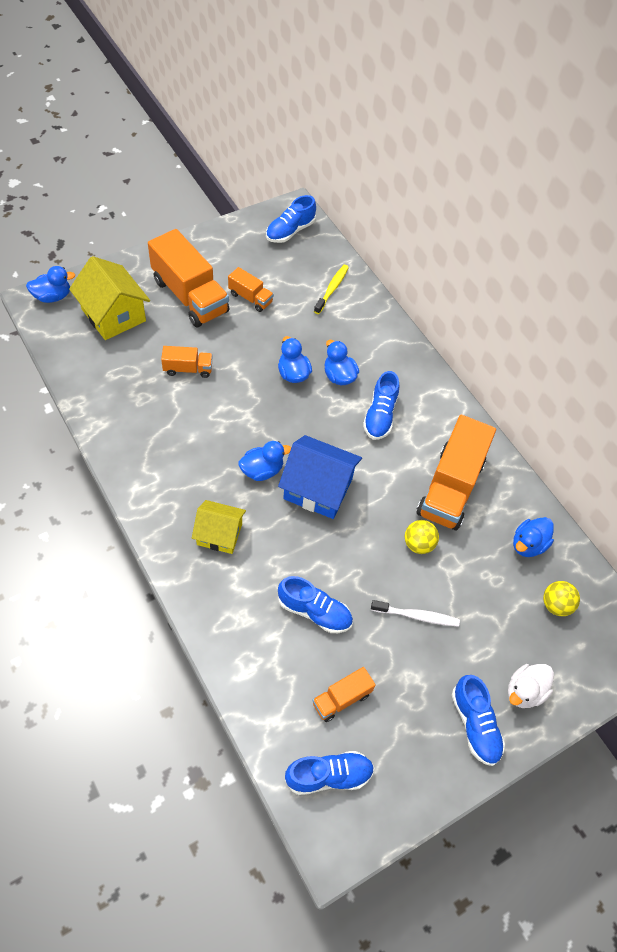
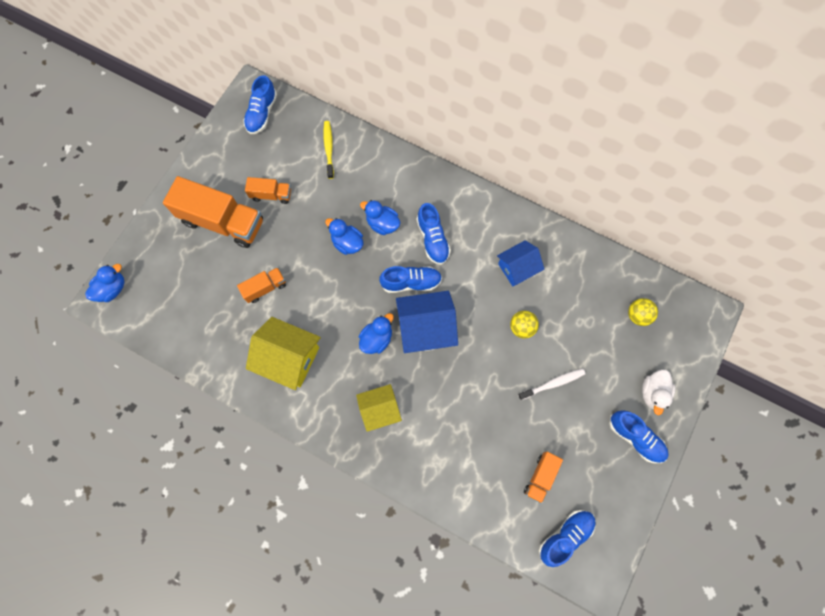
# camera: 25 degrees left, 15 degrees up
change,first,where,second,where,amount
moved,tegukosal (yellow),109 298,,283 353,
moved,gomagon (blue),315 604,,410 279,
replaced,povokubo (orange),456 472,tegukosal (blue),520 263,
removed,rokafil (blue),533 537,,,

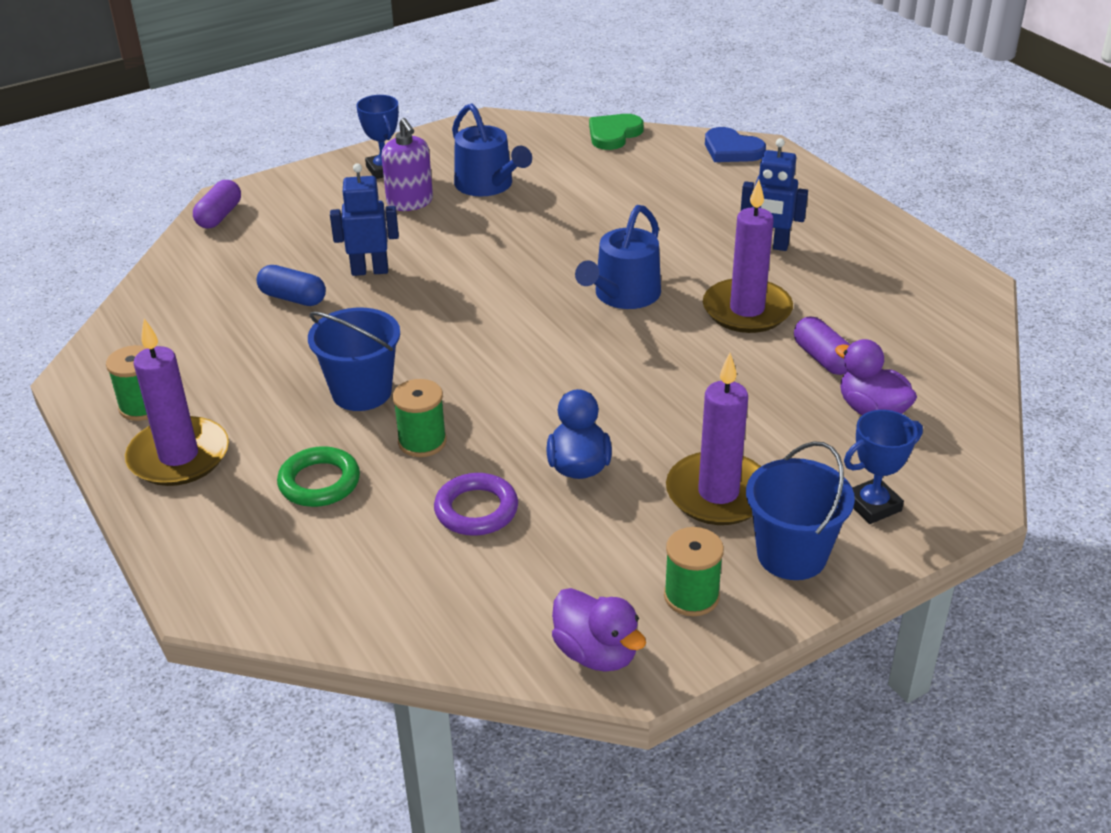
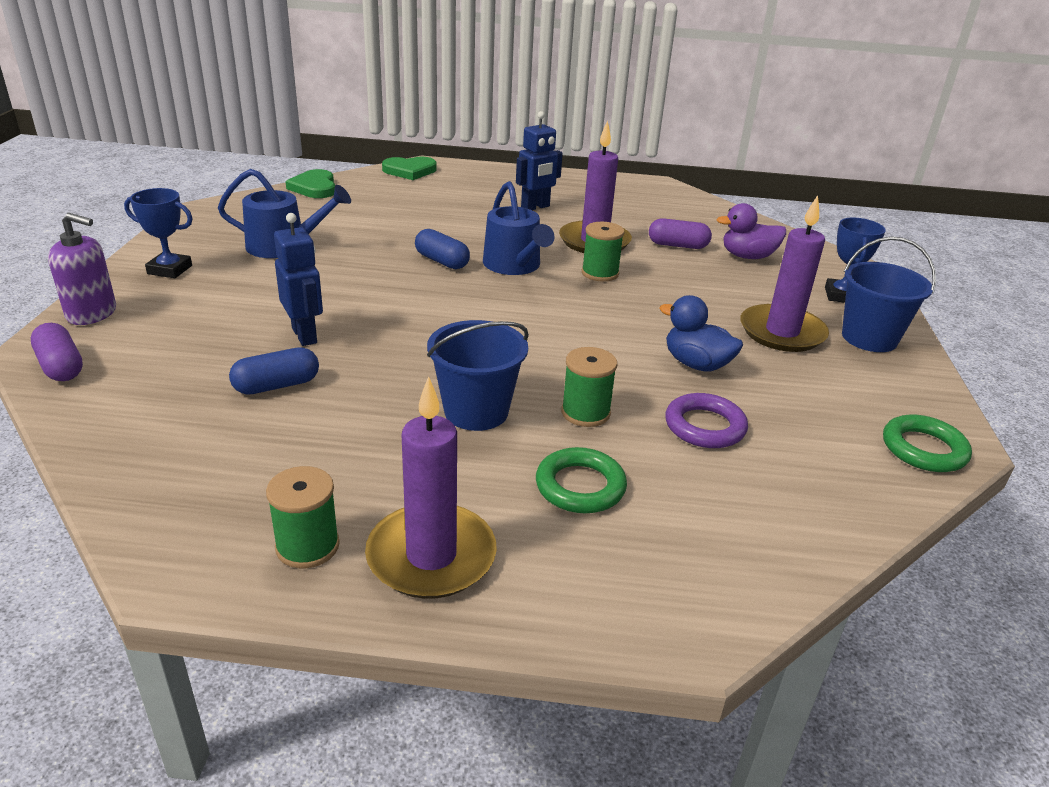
# camera: 55 degrees left, 5 degrees down
change,first,where,second,where,amount
turned,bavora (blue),364 219,,298 279,120 degrees clockwise
moved,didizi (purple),407 164,,82 269,
replaced,rokafil (purple),599 630,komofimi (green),927 443,
moved,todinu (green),694 571,,603 252,
recoloured,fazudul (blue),735 144,fazudul (green),409 168,
added,,,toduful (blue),442 249,

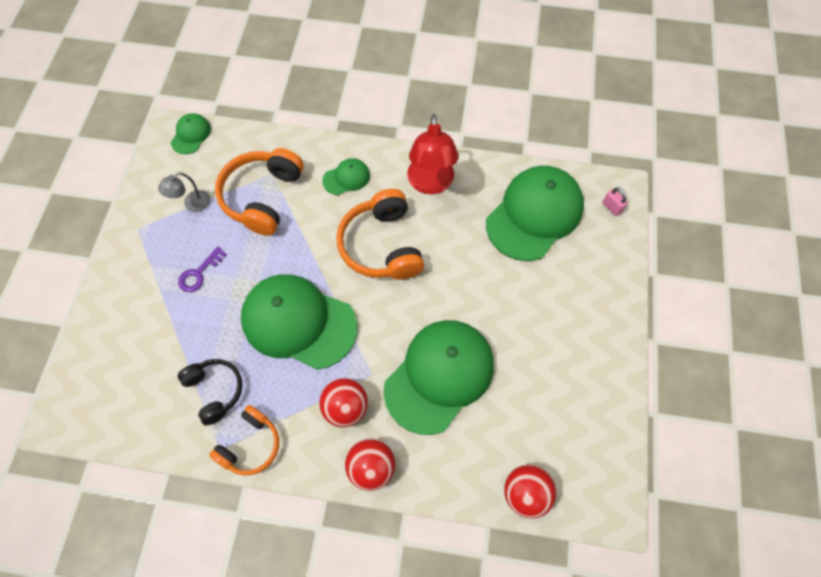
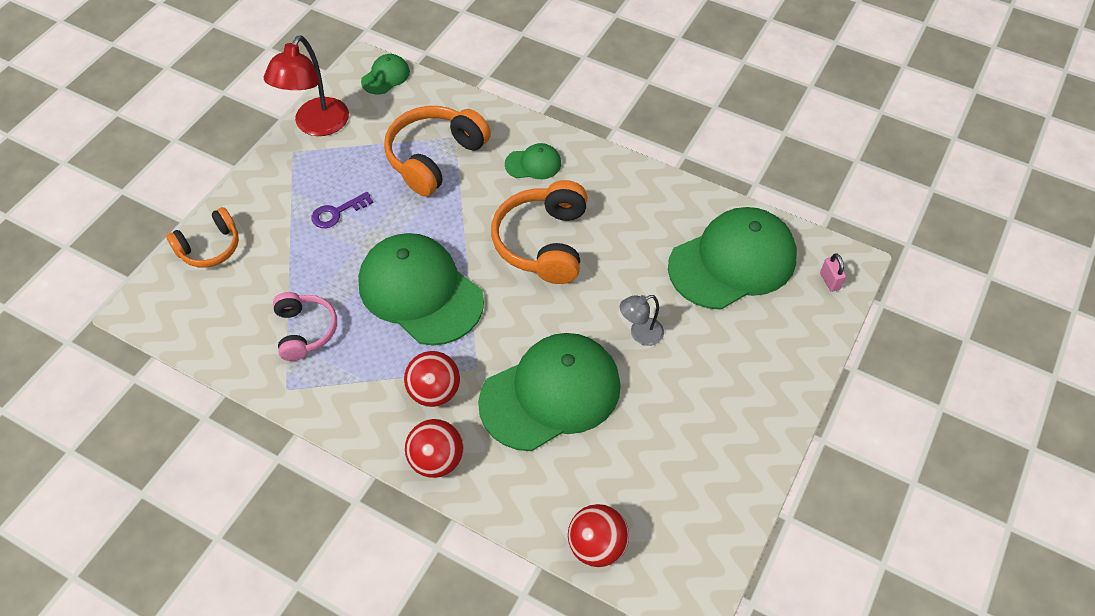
# camera: 20 degrees right, 10 degrees down
change,first,where,second,where,amount
moved,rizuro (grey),184 192,,642 320,
recoloured,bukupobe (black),210 392,bukupobe (pink),305 326,
moved,bukupobe (orange),244 440,,202 237,
moved,rizuro (red),433 154,,306 85,

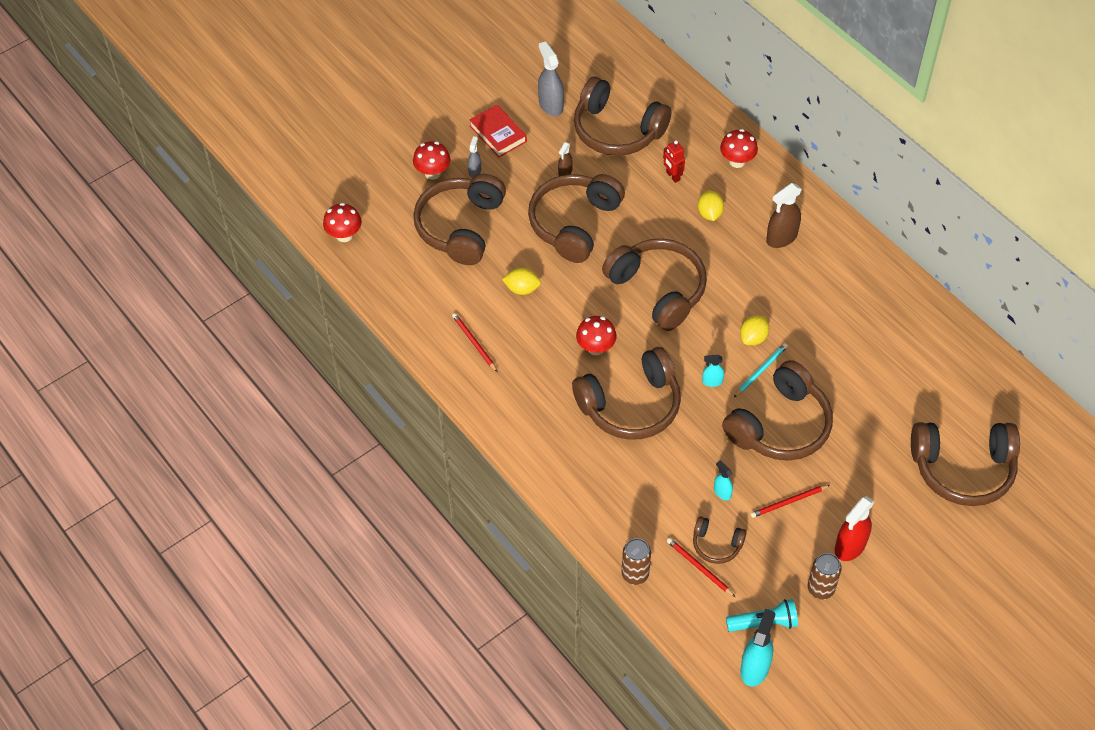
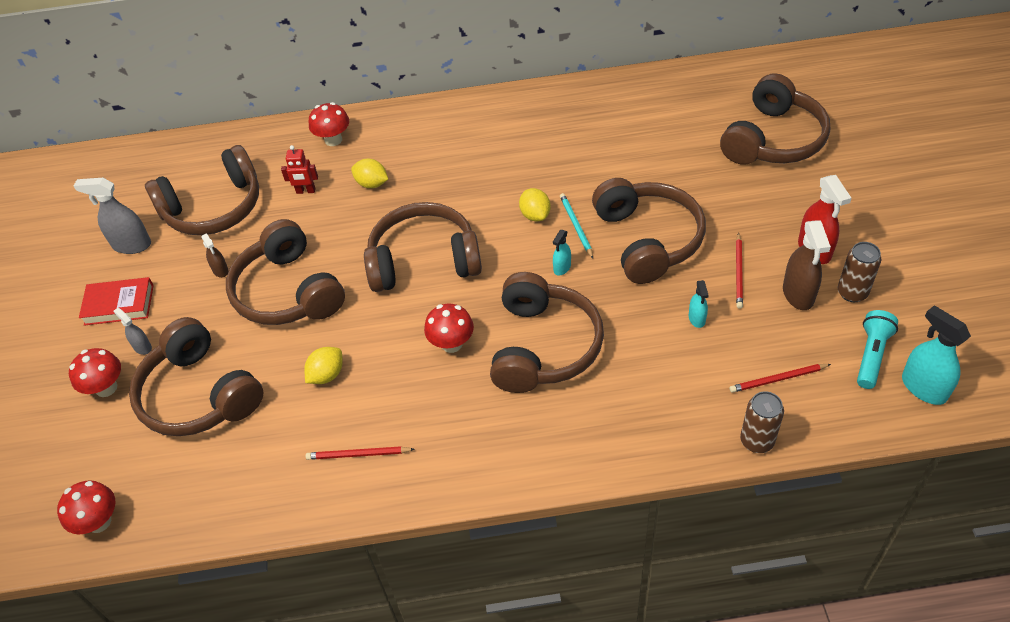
# camera: 55 degrees left, 5 degrees down
change,first,where,second,where,amount
removed,bukupobe (brown),720 540,,,
turned,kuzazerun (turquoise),723 480,,699 304,90 degrees counterclockwise
moved,kuzazerun (brown),784 215,,807 265,

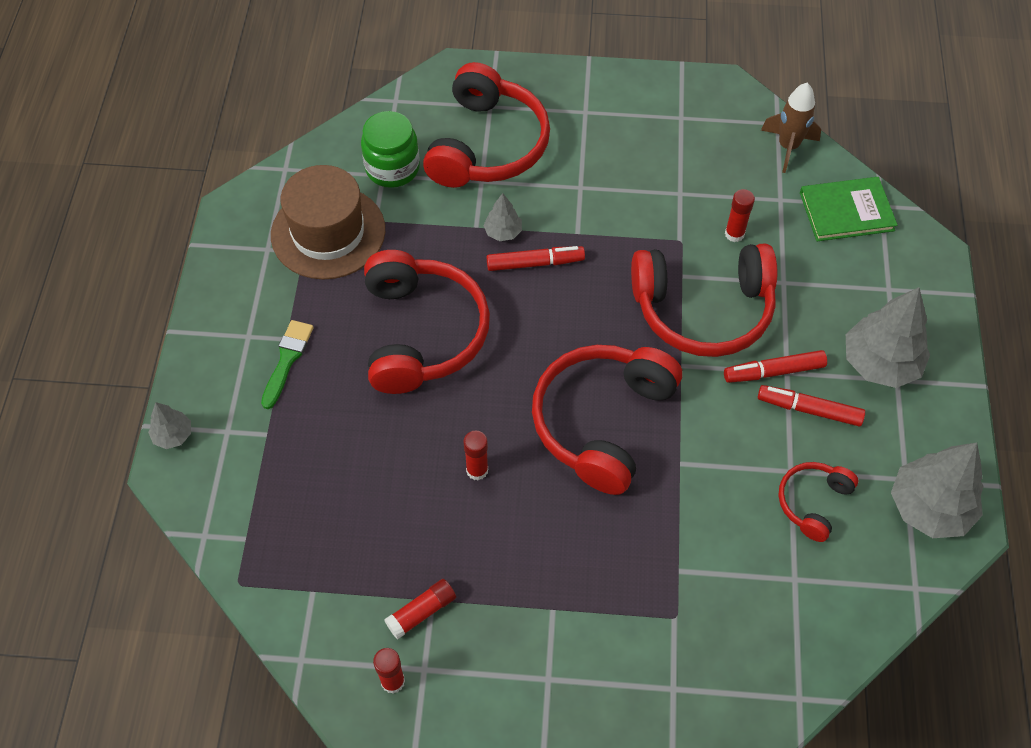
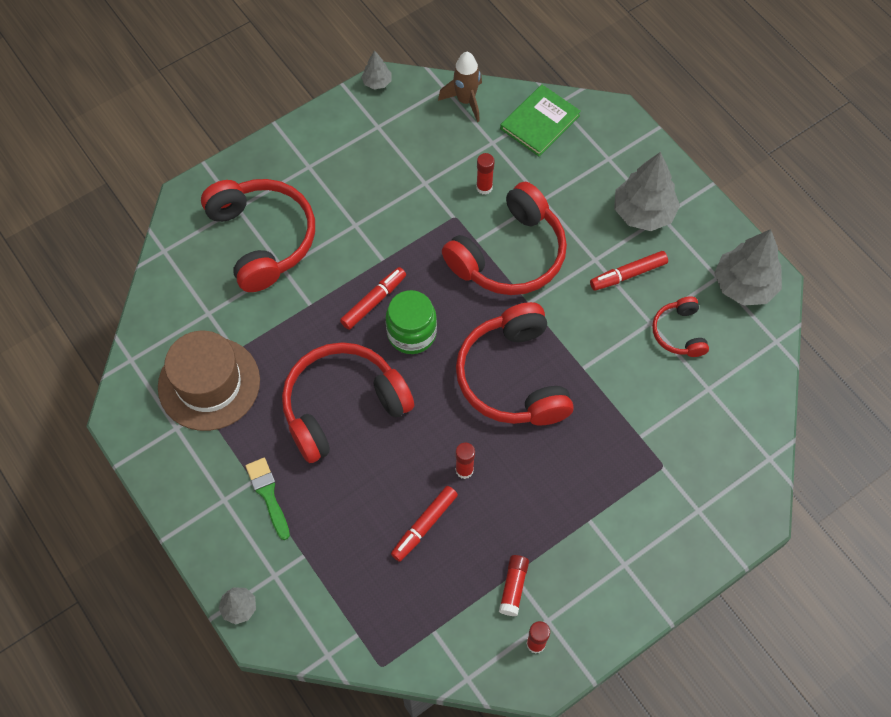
# camera: 40 degrees left, 5 degrees up
change,first,where,second,where,amount
moved,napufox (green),390 149,,411 322,
turned,bukupobe (red),427 322,,348 402,75 degrees counterclockwise
moved,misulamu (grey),502 217,,376 69,
moved,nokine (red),775 366,,424 524,

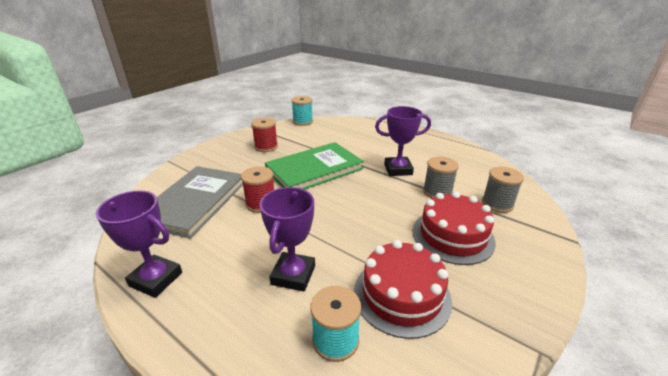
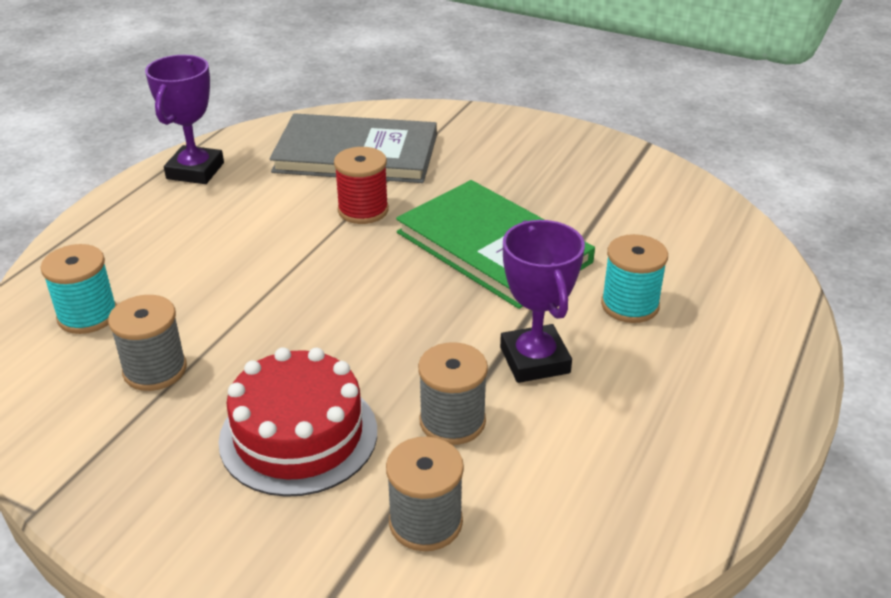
# camera: 80 degrees right, 5 degrees up
change,first,where,second,where,amount
removed,todinu (red),264 135,,,
removed,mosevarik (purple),287 239,,,
moved,todinu (turquoise),302 111,,634 278,
replaced,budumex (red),403 289,todinu (grey),147 343,

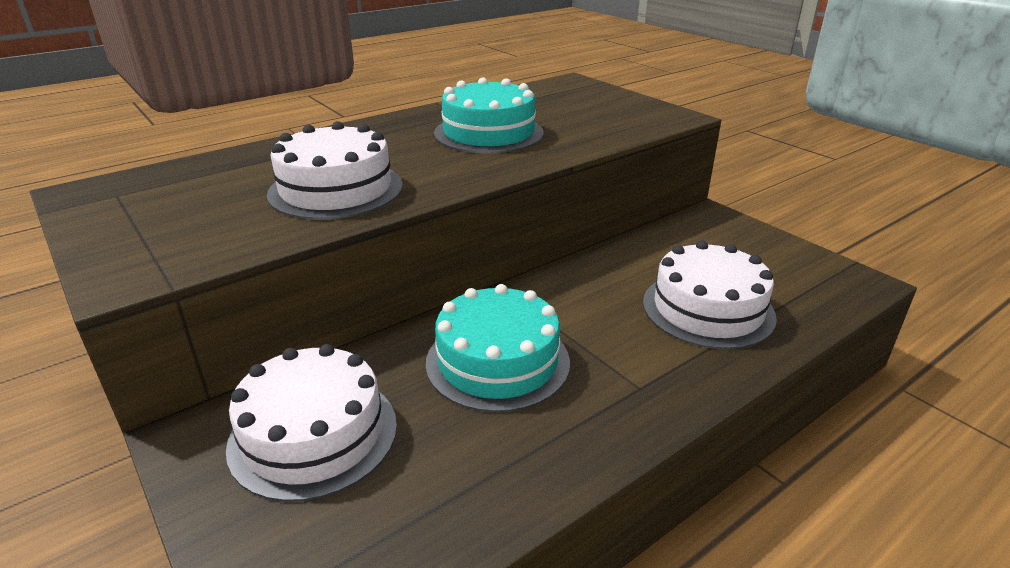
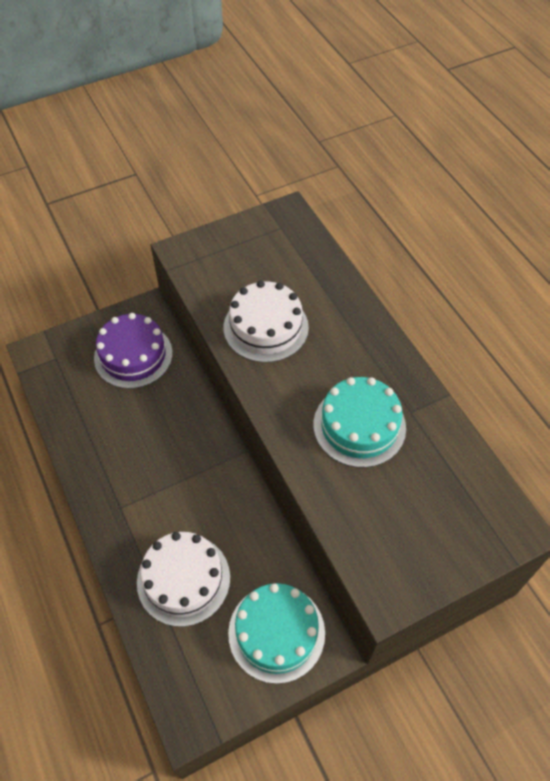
# camera: 100 degrees right, 25 degrees up
change,first,where,second,where,amount
recoloured,budumex (white),311 423,budumex (purple),133 351,
moved,budumex (turquoise),498 348,,276 633,

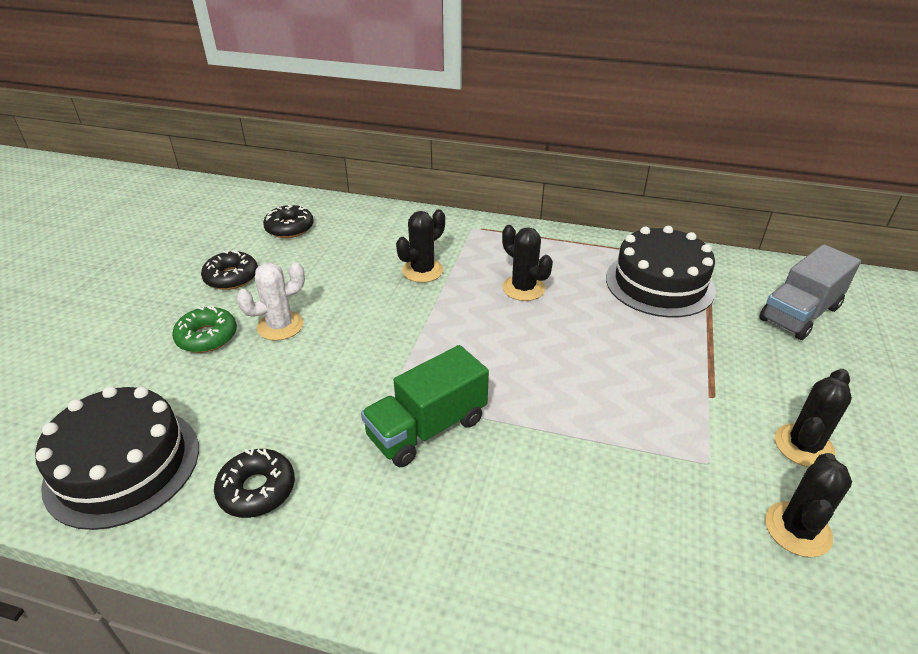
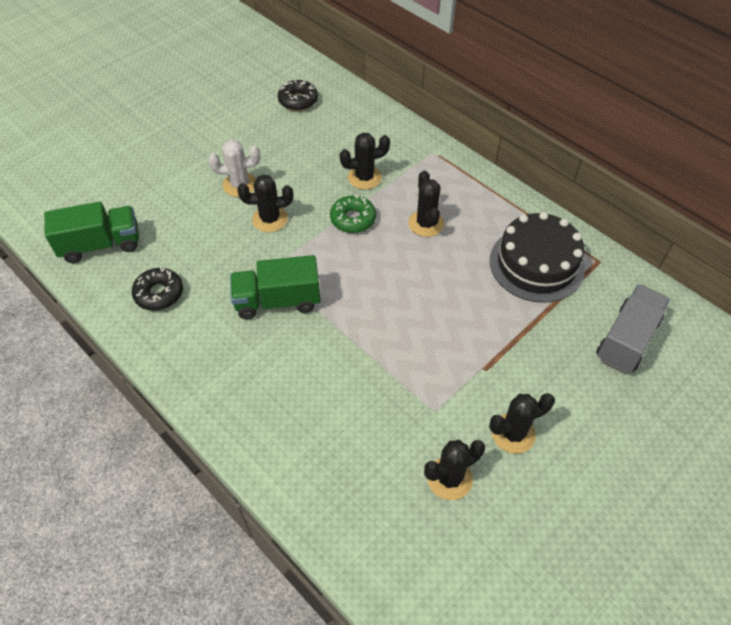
# camera: 30 degrees right, 15 degrees up
change,first,where,second,where,amount
replaced,budumex (black),117 458,povokubo (green),91 232,
moved,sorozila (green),204 329,,353 213,
removed,sorozila (black),229 270,,,
turned,povokubo (grey),810 292,,633 328,135 degrees clockwise
added,,,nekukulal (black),265 203,

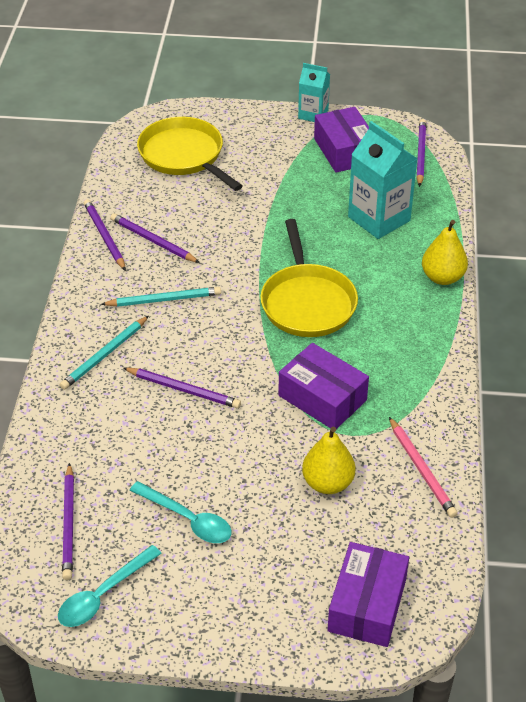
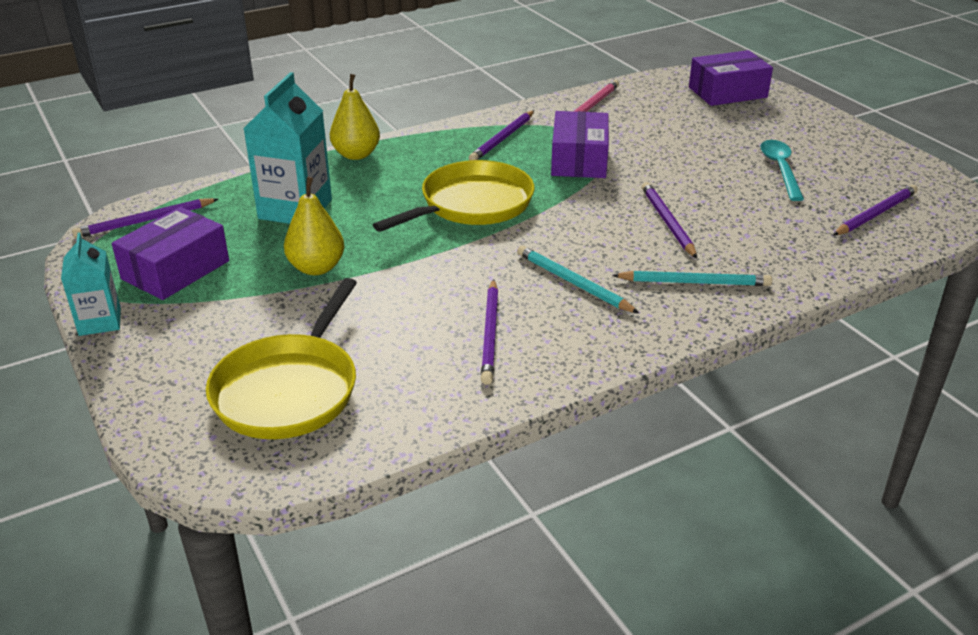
# camera: 125 degrees left, 10 degrees down
change,first,where,second,where,amount
removed,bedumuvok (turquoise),110 586,,,
moved,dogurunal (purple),105 235,,501 135,
moved,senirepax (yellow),328 460,,314 226,

